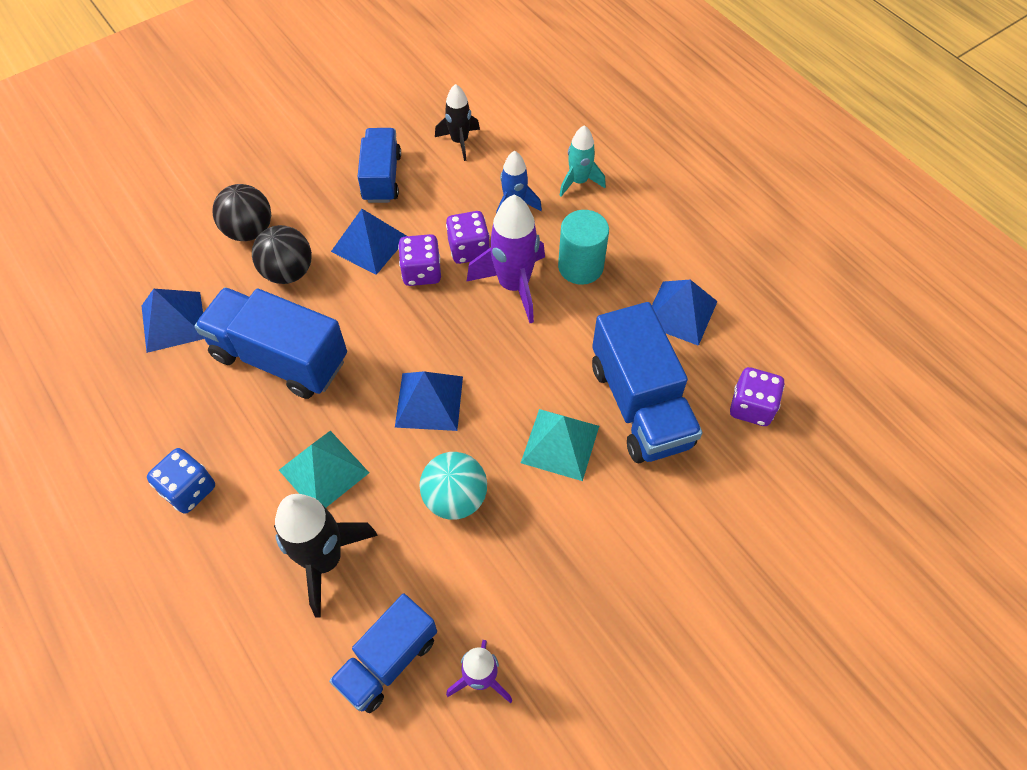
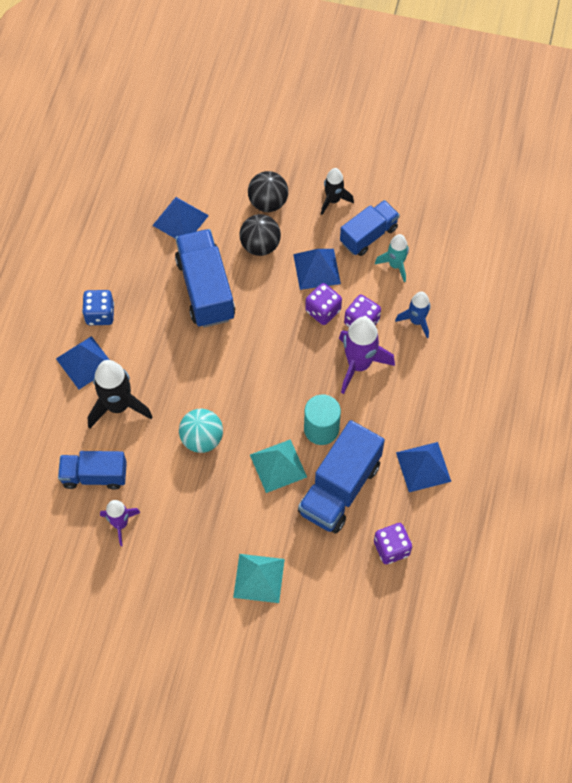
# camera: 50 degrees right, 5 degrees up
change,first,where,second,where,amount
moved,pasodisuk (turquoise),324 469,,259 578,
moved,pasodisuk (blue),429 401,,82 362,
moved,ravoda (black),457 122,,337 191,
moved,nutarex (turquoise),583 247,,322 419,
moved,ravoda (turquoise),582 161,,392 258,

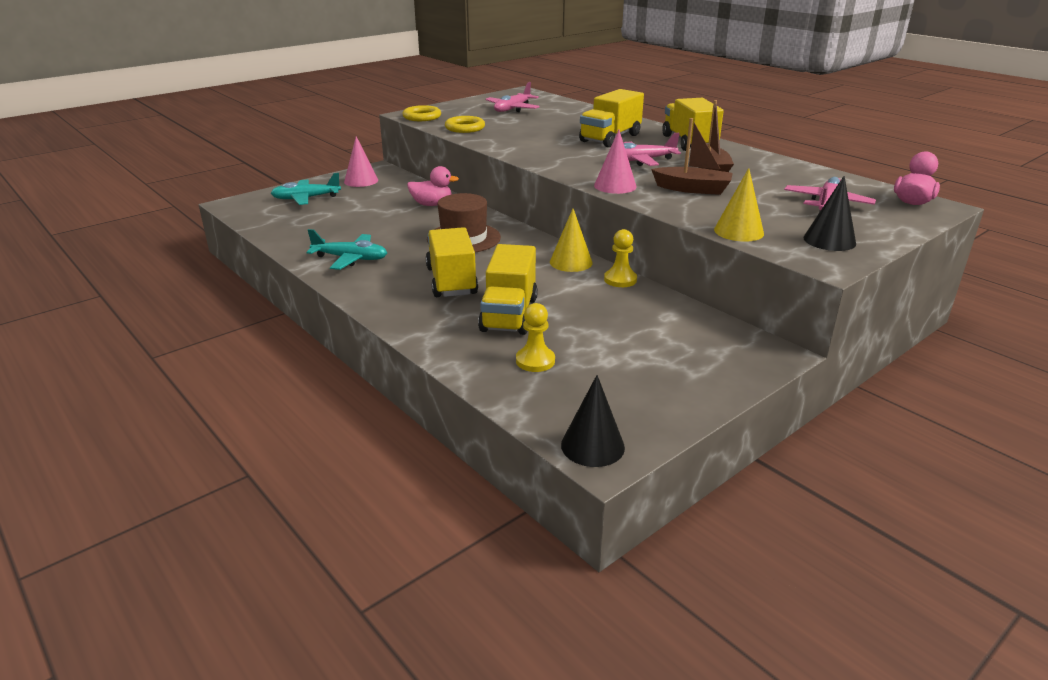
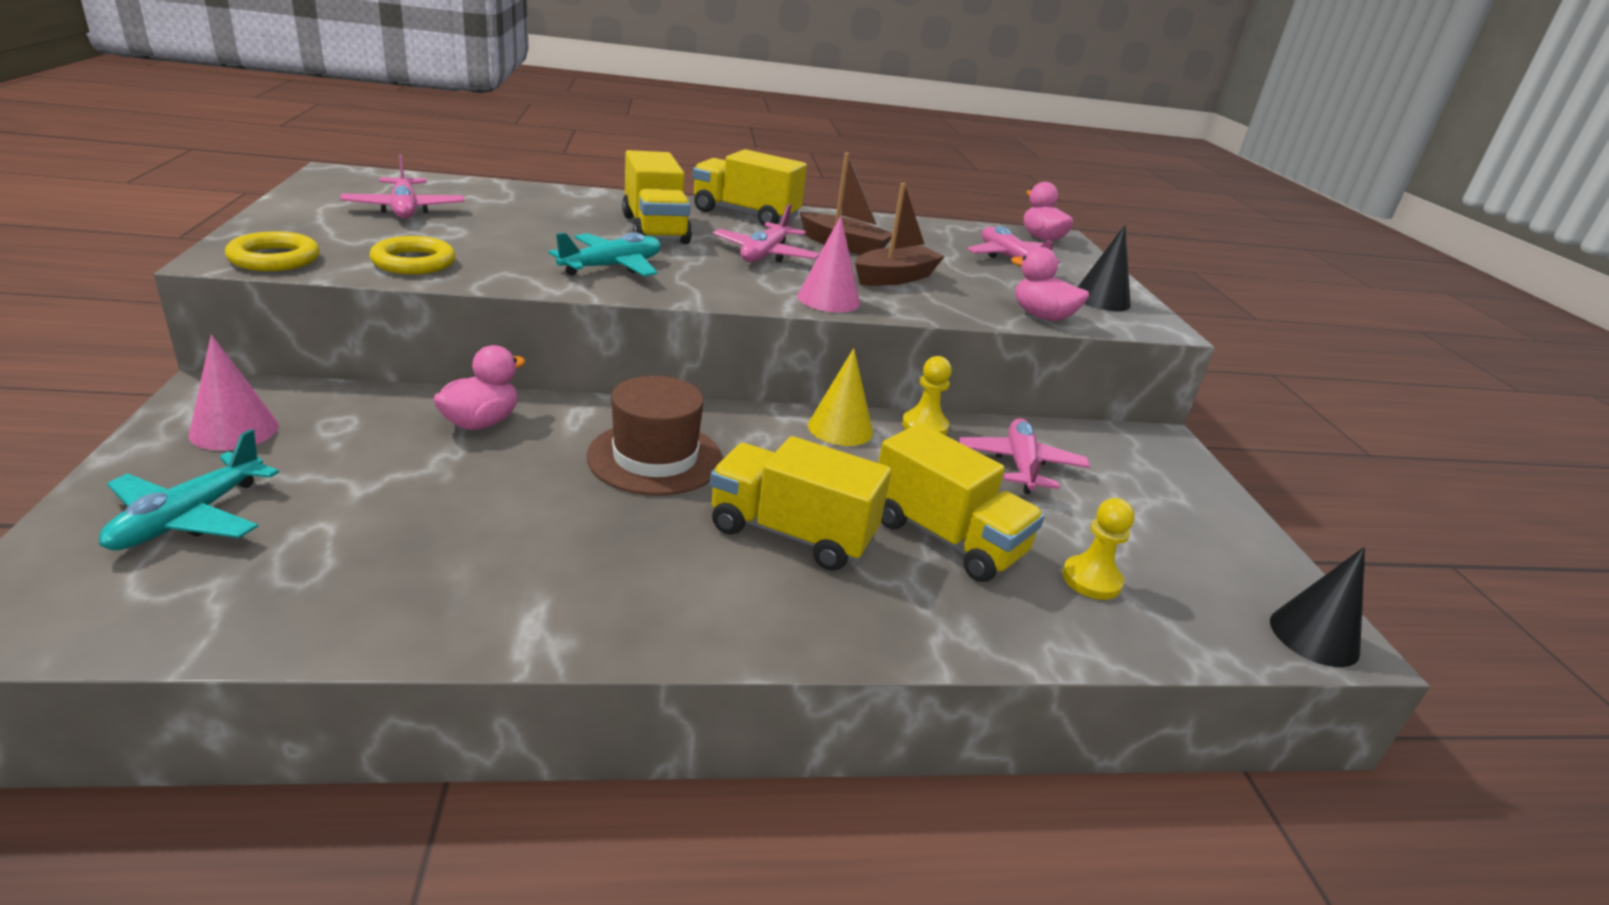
# camera: 60 degrees left, 0 degrees up
change,first,where,second,where,amount
moved,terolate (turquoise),347 249,,605 254,
replaced,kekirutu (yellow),739 205,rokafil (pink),1050 284,
added,,,terolate (pink),1024 456,

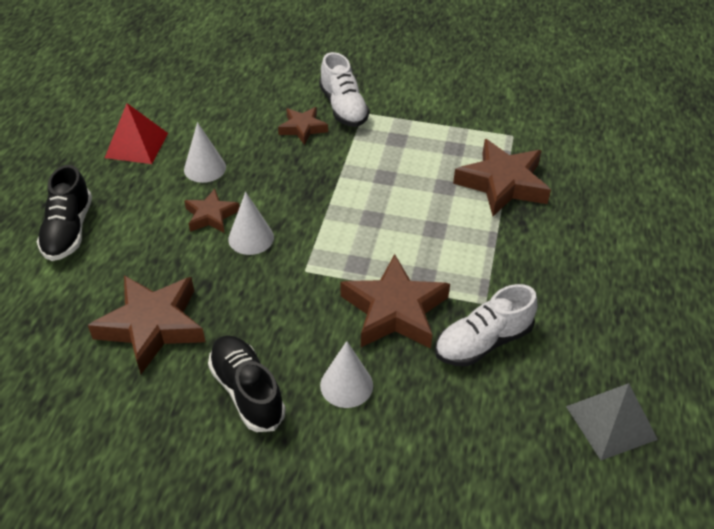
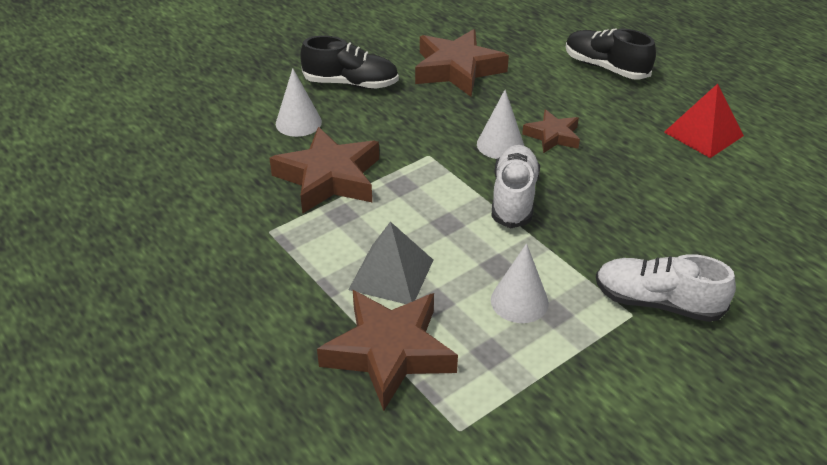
# camera: 130 degrees right, 5 degrees down
change,first,where,second,where,amount
moved,kekirutu (white),205 152,,520 283,
removed,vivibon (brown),303 126,,,
moved,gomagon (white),486 325,,515 187,
moved,pasodisuk (grey),612 421,,390 263,

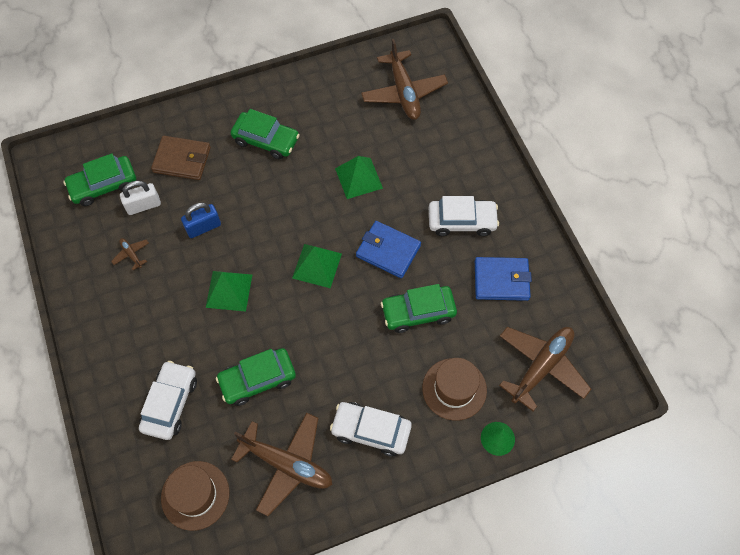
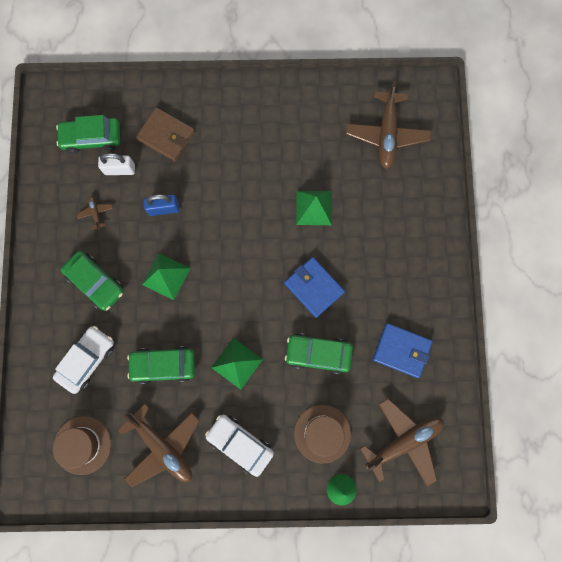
# camera: 20 degrees right, 15 degrees up
change,first,where,second,where,amount
moved,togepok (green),265 134,,92 281,
moved,pasodisuk (green),317 266,,237 364,
removed,togepok (white),464 216,,,

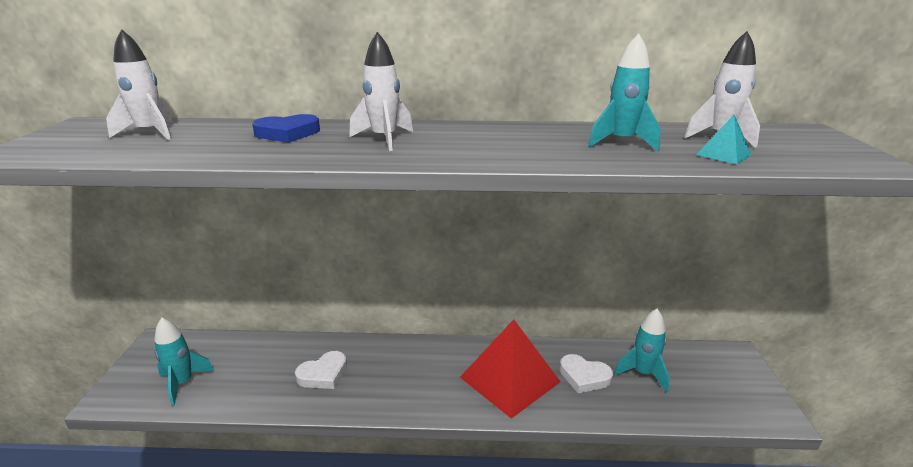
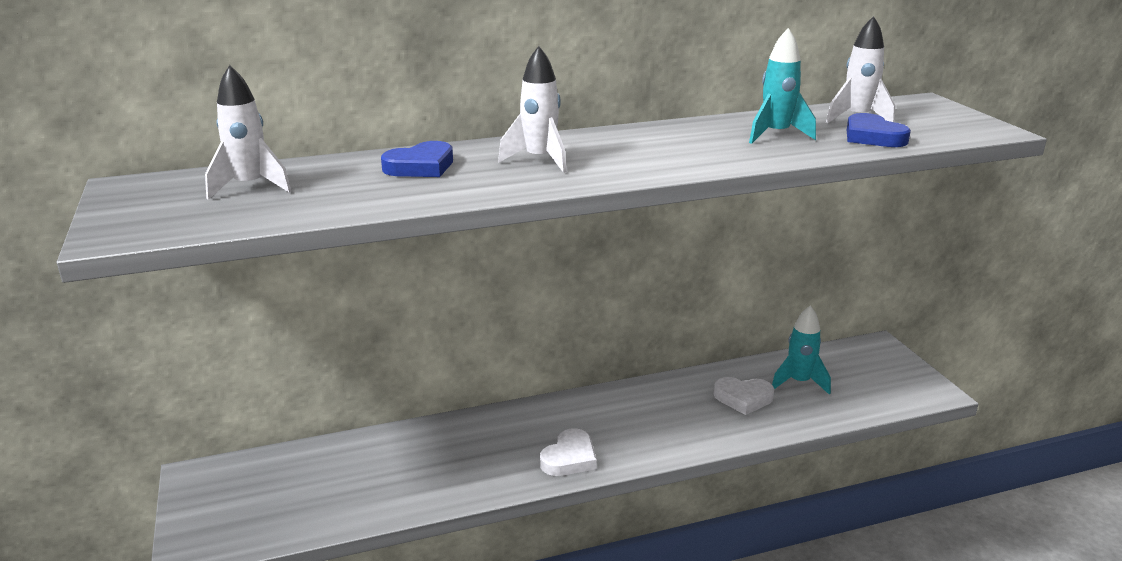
# camera: 20 degrees left, 0 degrees up
change,first,where,second,where,amount
removed,ravoda (turquoise),184 361,,,
moved,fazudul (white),321 370,,568 452,
removed,pasodisuk (red),510 369,,,
replaced,pasodisuk (turquoise),724 139,fazudul (blue),879 130,

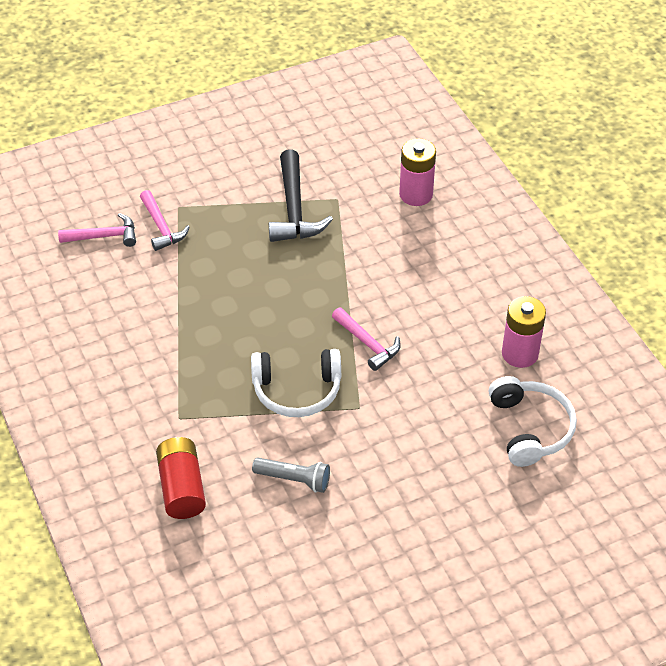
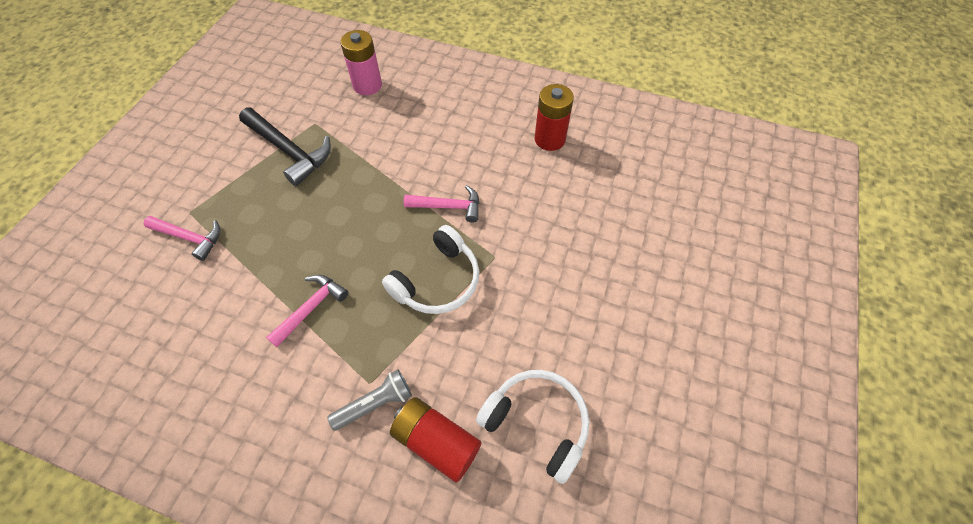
# camera: 45 degrees left, 10 degrees up
change,first,where,second,where,amount
moved,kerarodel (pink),97 230,,307 311,
moved,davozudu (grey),291 475,,369 400,
moved,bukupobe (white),533 421,,533 427,
recoloured,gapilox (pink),524 332,gapilox (red),554 117,

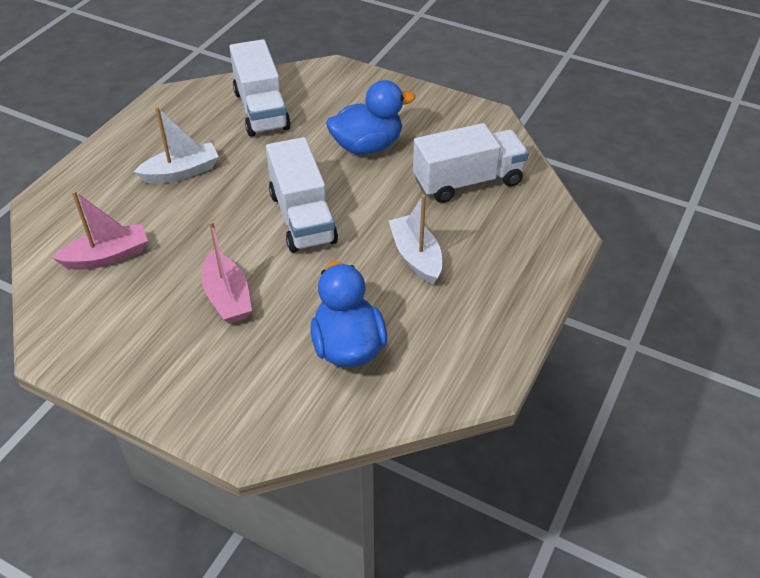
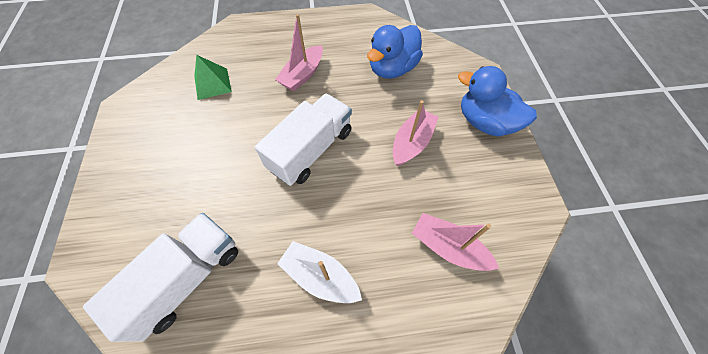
# camera: 125 degrees left, 15 degrees up
change,first,where,second,where,amount
moved,rokafil (blue),370 117,,497 101,
recoloured,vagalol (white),415 239,vagalol (pink),299 53,
replaced,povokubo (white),471 163,pasodisuk (green),213 77,

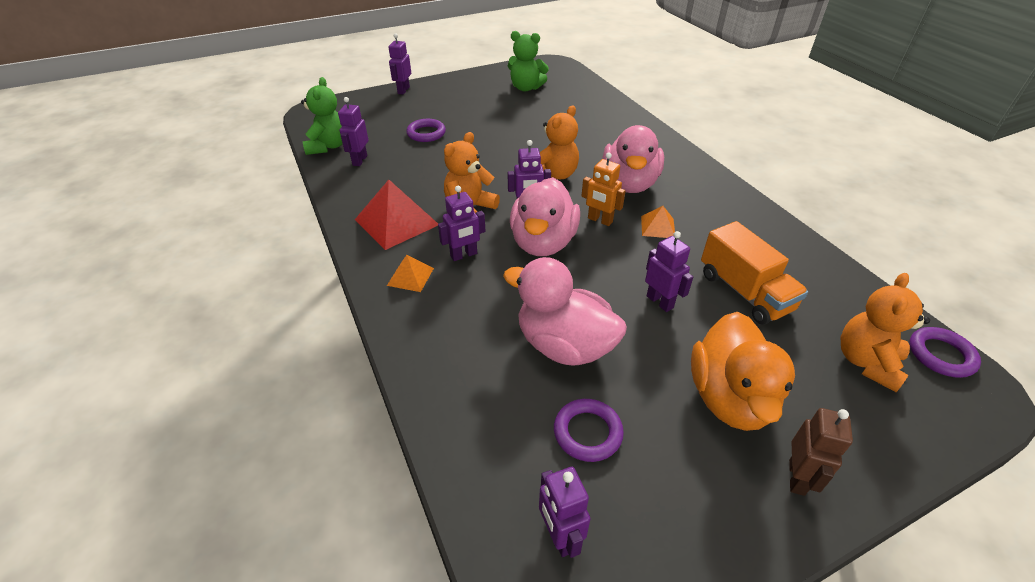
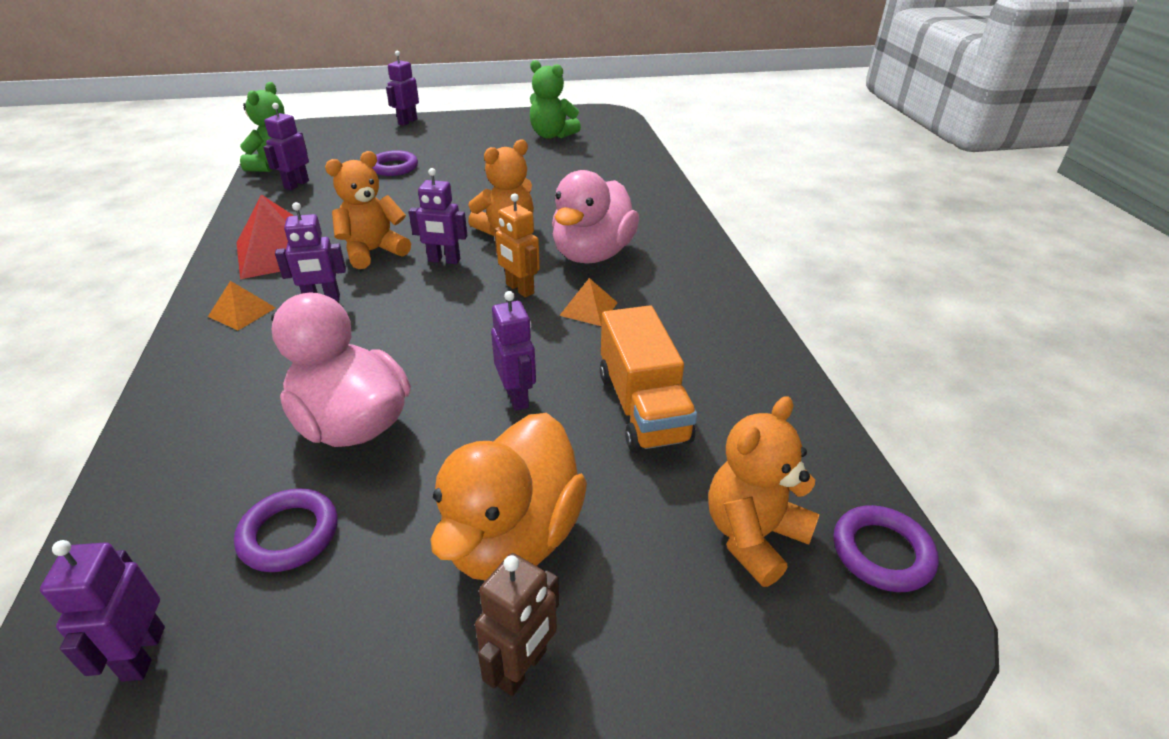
# camera: 15 degrees right, 5 degrees down
change,first,where,second,where,amount
removed,rokafil (pink),545 216,,,

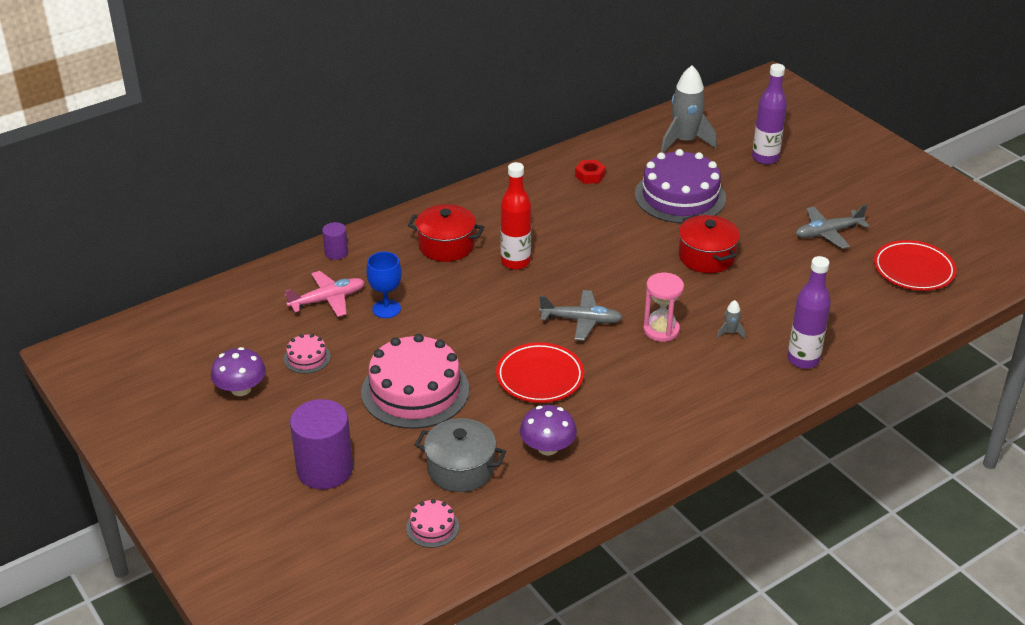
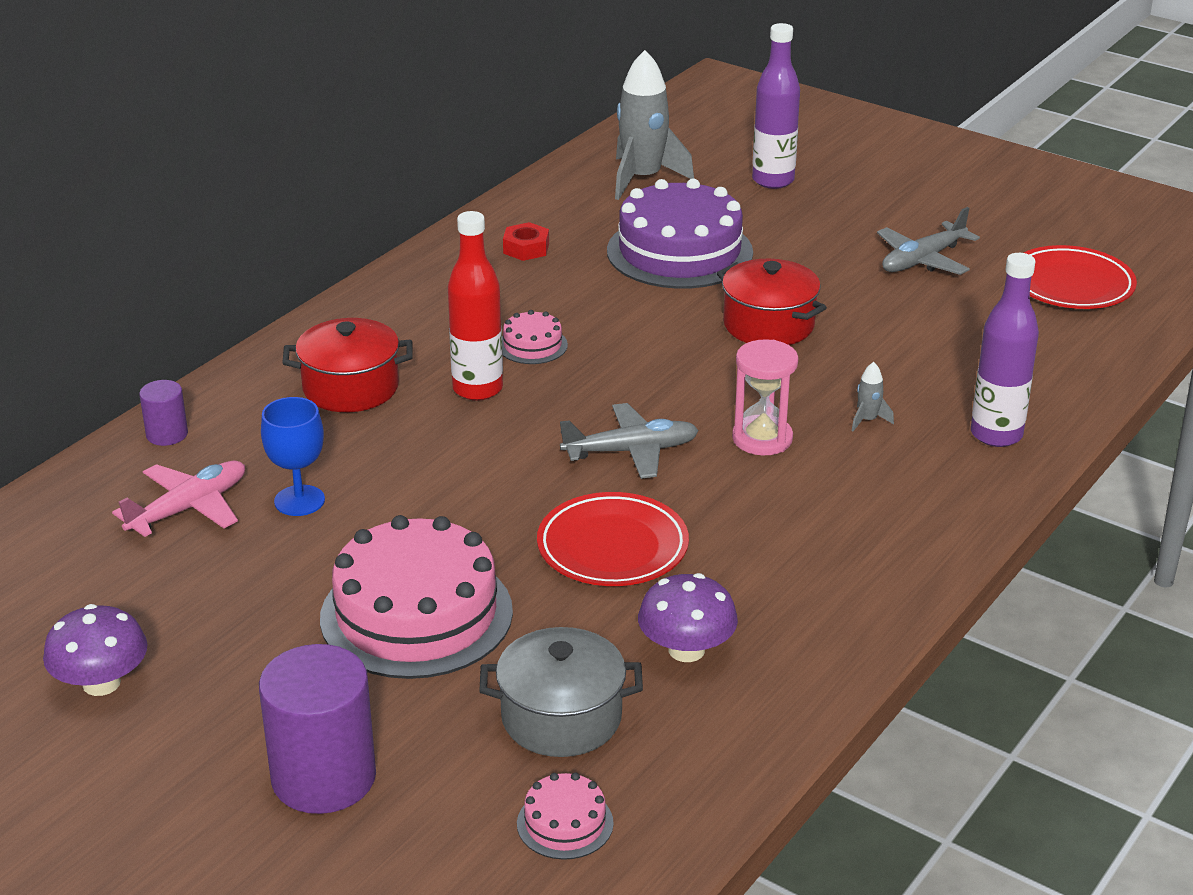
# camera: 20 degrees left, 5 degrees down
change,first,where,second,where,amount
moved,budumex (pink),307 354,,535 337,

